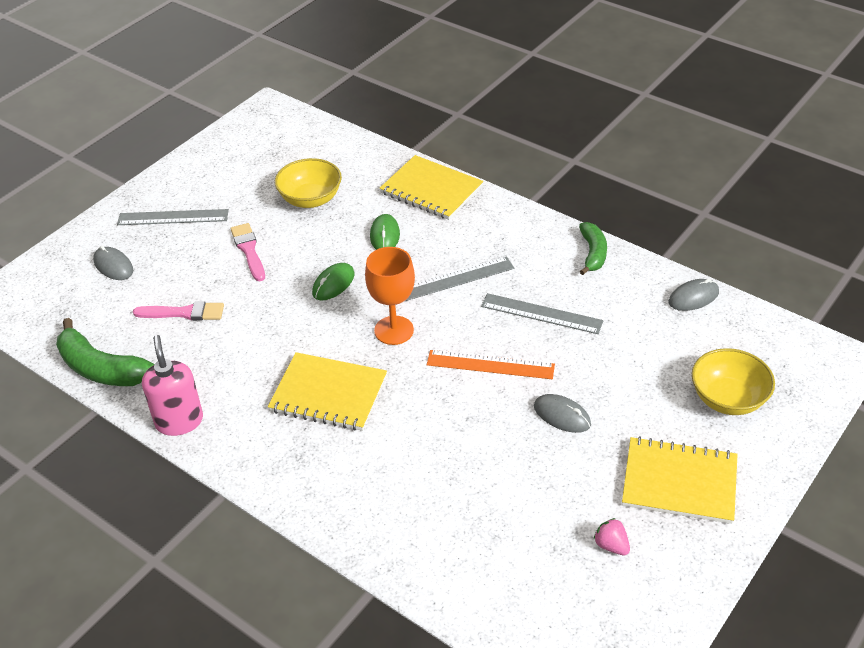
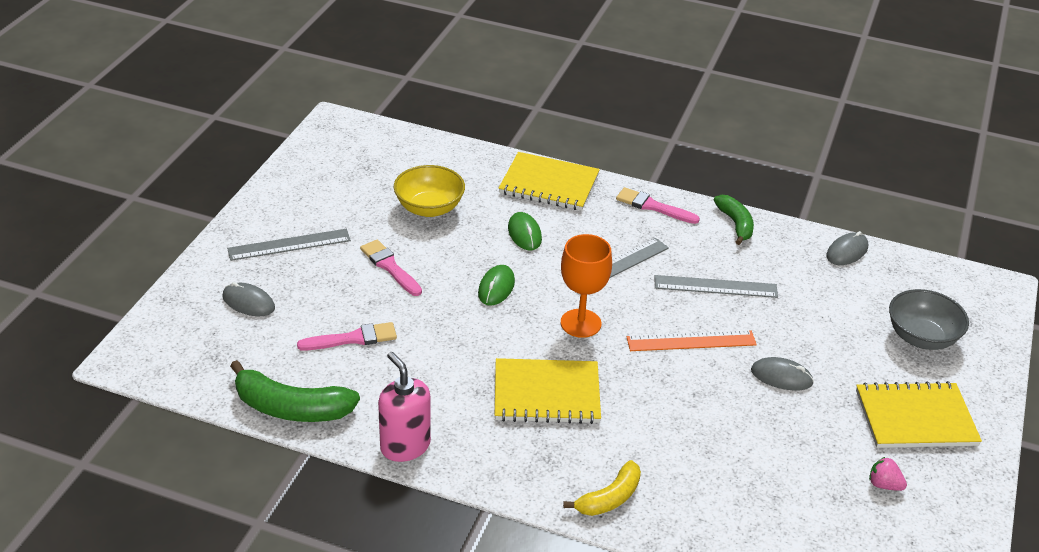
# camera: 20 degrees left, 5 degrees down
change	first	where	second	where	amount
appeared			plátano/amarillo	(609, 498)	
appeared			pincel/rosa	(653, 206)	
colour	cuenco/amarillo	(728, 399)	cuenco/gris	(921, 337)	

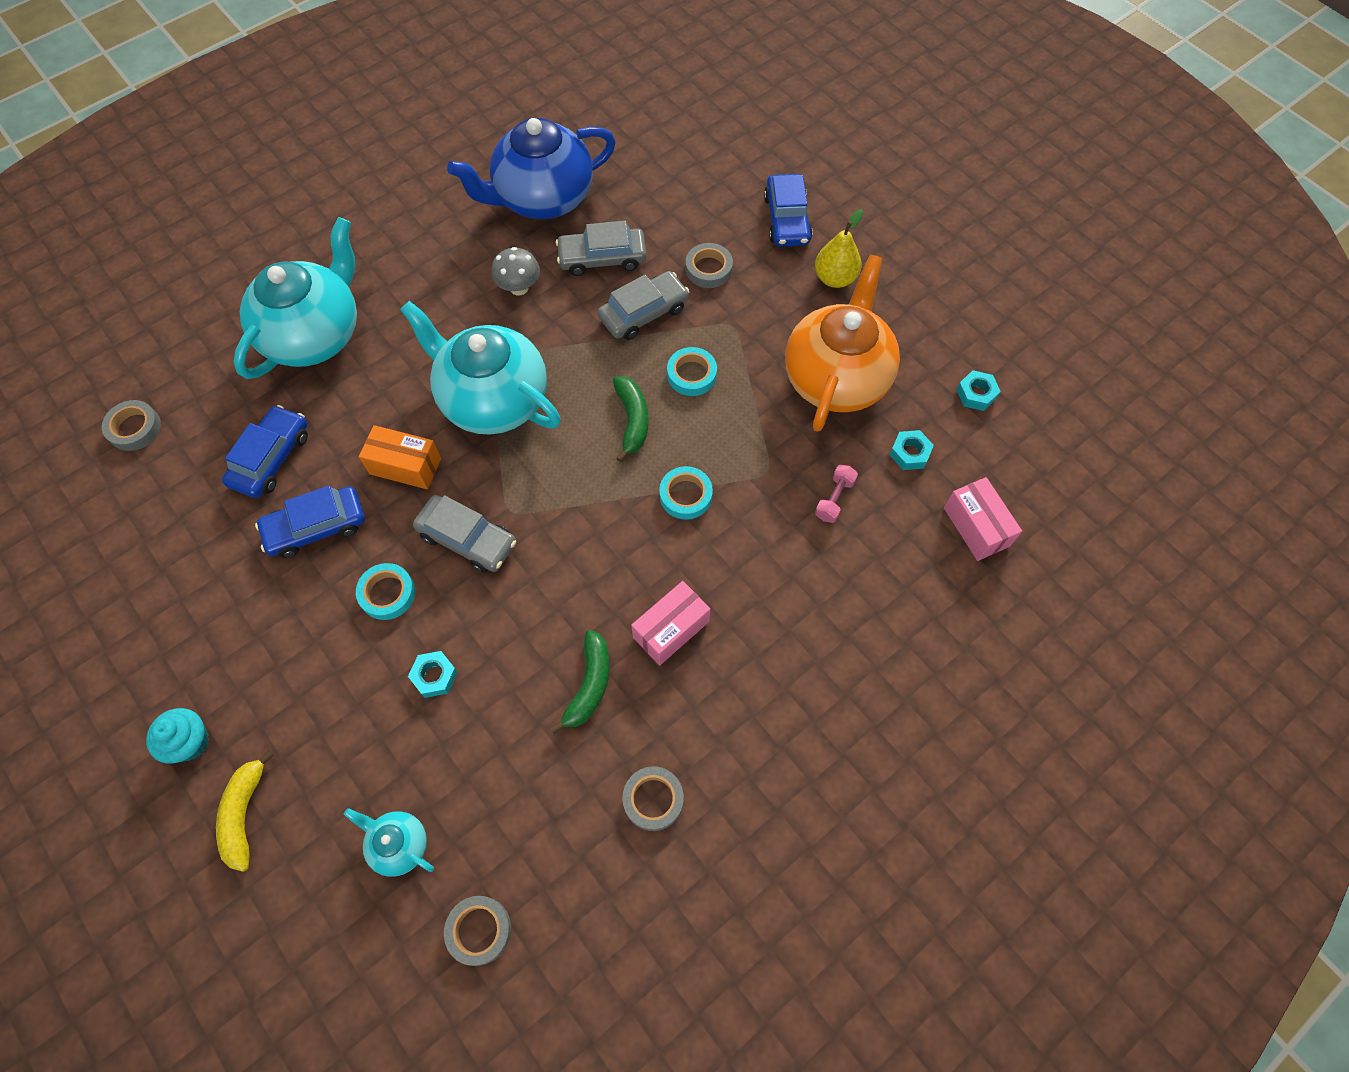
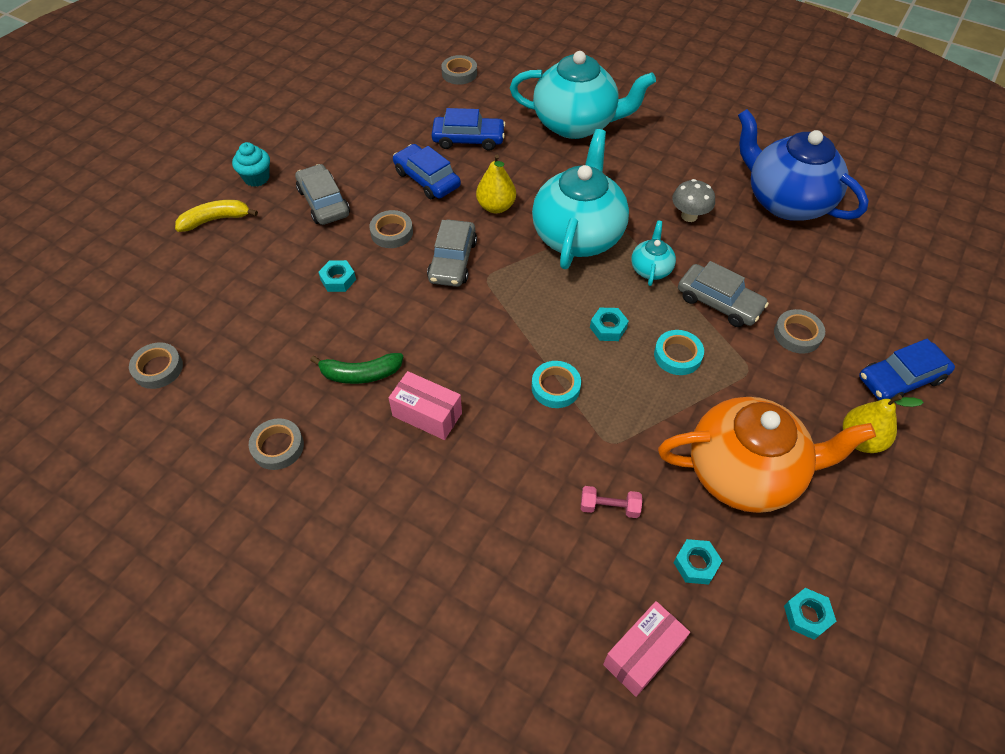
# camera: 70 degrees right, 10 degrees down
change	first	where	second	where	amount
relocated	tetera/turquesa	(399, 844)		(651, 269)	
relocated	coche/gris	(602, 258)		(323, 202)	
exchanged	caja/naranja	(405, 466)	pera/amarillo	(496, 206)	
exchanged	plátano/verde	(632, 420)	tuerca/turquesa	(608, 328)	
colour	cinta adhesiva/turquesa	(387, 593)	cinta adhesiva/gris	(392, 232)	

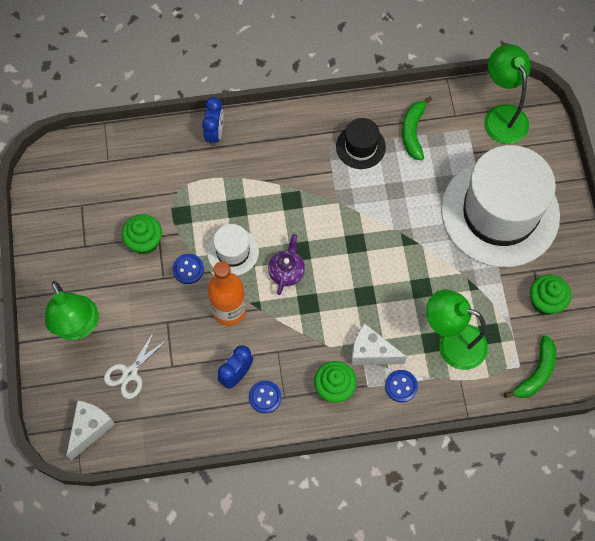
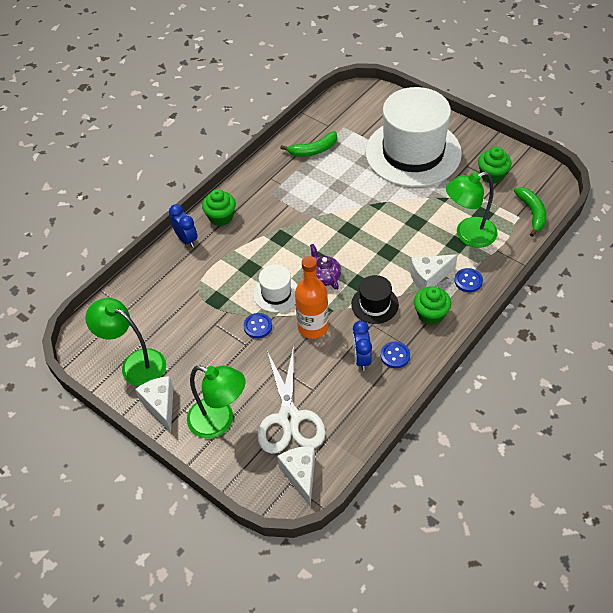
# camera: 40 degrees left, 15 degrees down
change	first	where	second	where	amount
appeared			queso/blanco	(160, 406)	
relocated	magdalena/verde	(144, 241)		(221, 217)	
relocated	sombrero/negro	(360, 147)		(374, 304)	
relocated	lámpara/verde	(502, 116)		(135, 364)	
spun	plátano/verde	(413, 131)		(313, 150)	75 degrees counterclockwise
size	tijeras/blanco	(130, 373)		(289, 418)	x1.75

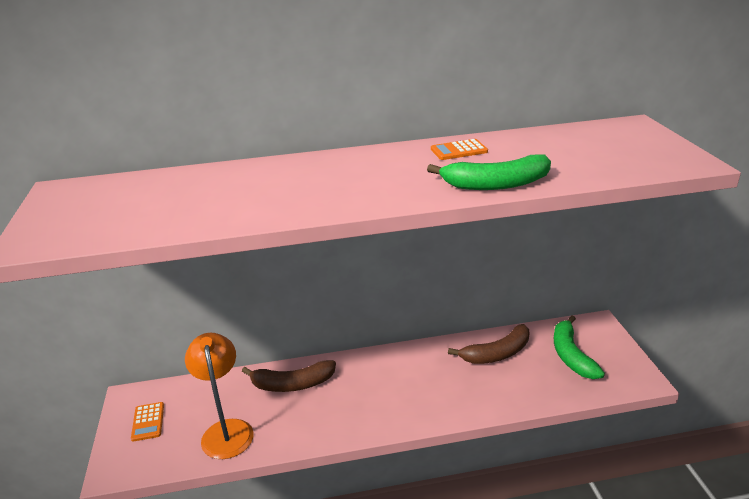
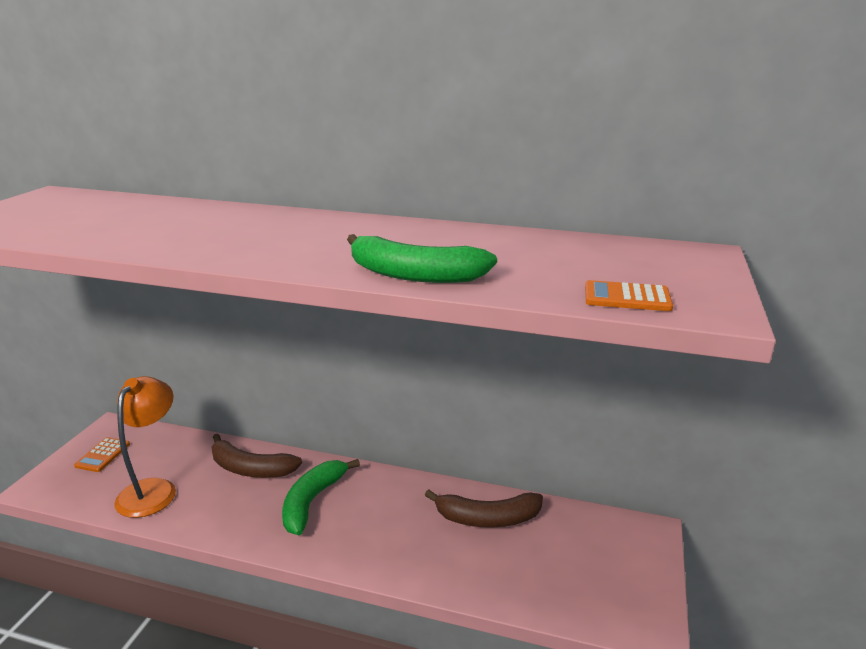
# camera: 25 degrees right, 5 degrees down
change	first	where	second	where	amount
relocated	calculadora/naranja	(459, 150)		(627, 297)	
relocated	plátano/verde	(571, 355)		(312, 501)	

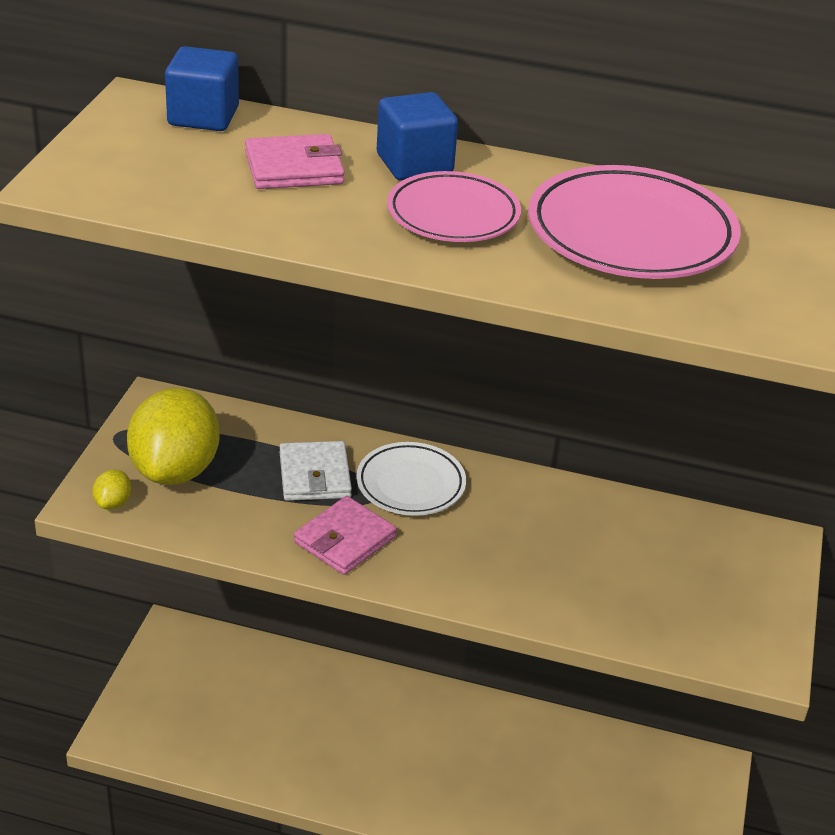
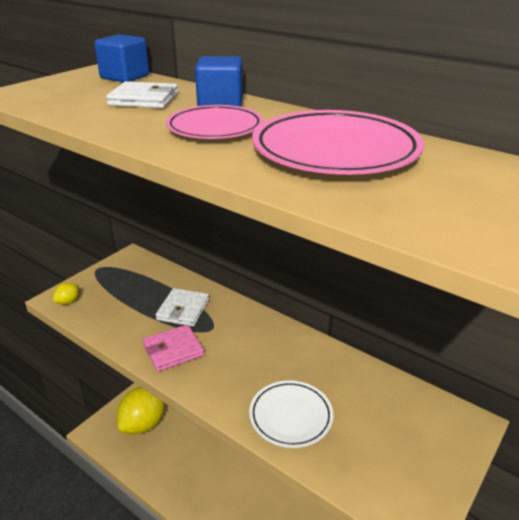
# camera: 25 degrees right, 5 degrees down
change	first	where	second	where	amount
relocated	limón/amarillo	(175, 470)		(143, 423)	
relocated	plato/blanco	(410, 484)		(290, 416)	
colour	cartera/rosa	(294, 168)	cartera/blanco	(144, 99)	

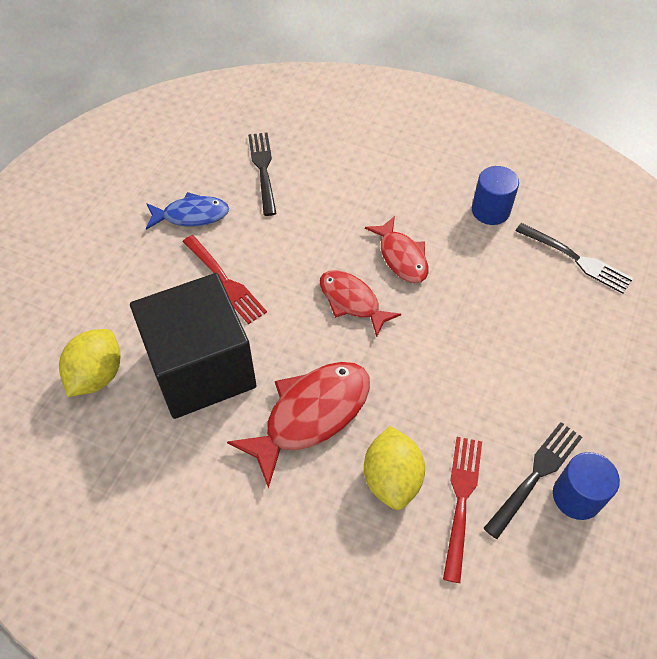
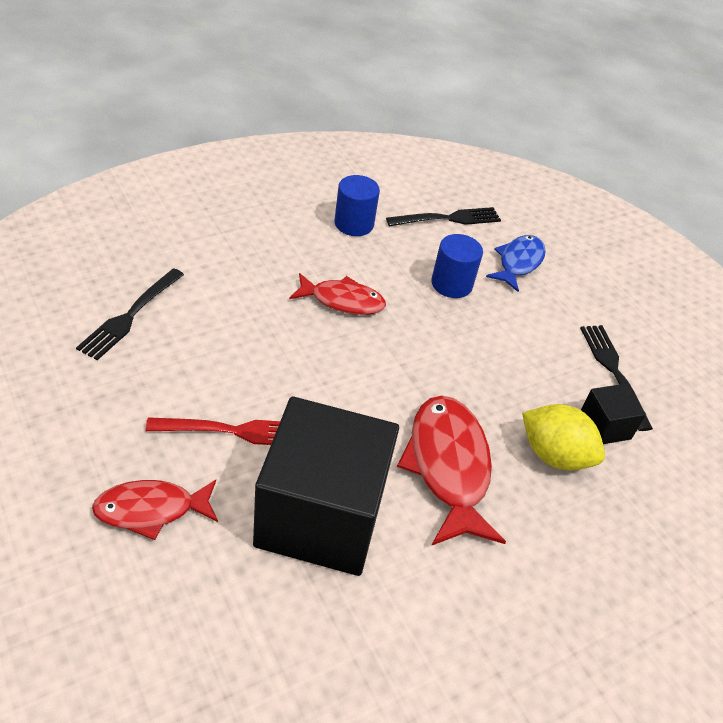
# camera: 60 degrees left, 10 degrees down
change	first	where	second	where	amount
missing	limón/amarillo	(97, 375)			
relocated	pez/azul	(191, 215)		(518, 263)	
relocated	pez/rojo	(352, 301)		(151, 510)	
relocated	cilindro/azul	(576, 496)		(451, 284)	
exchanged	tenedor/rojo	(461, 500)	cubo/negro	(604, 426)	
spun	tenedor/negro	(263, 169)		(130, 316)	90 degrees counterclockwise

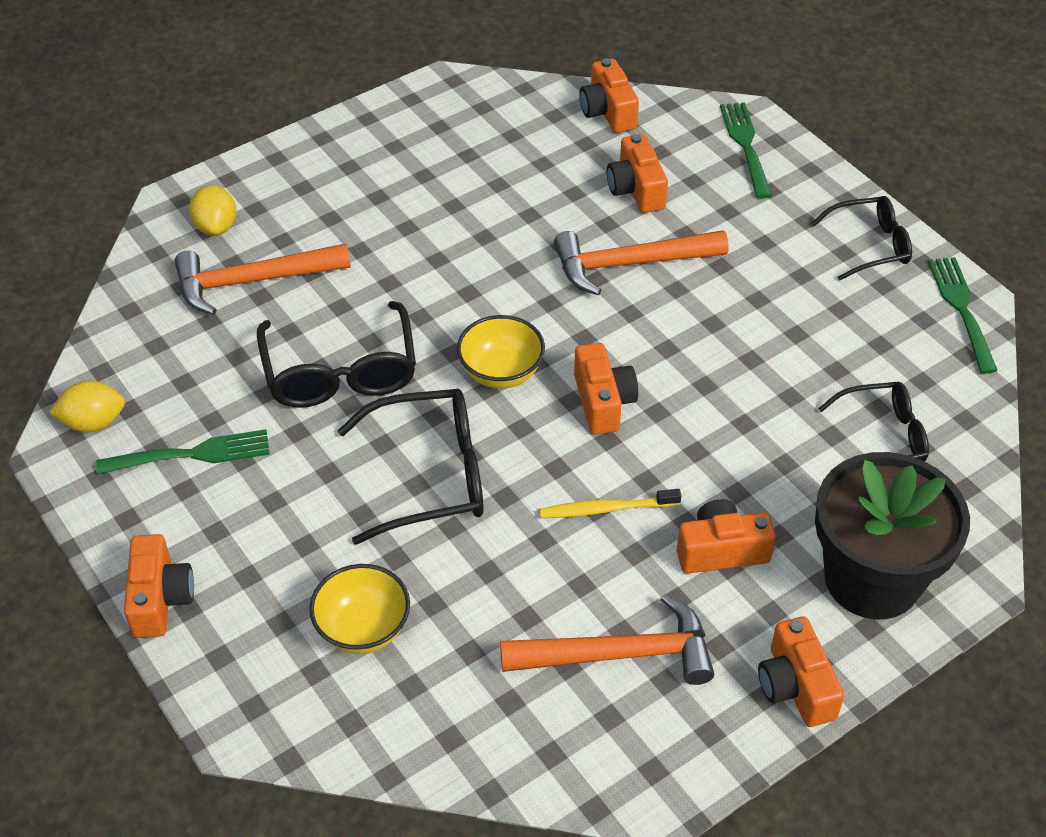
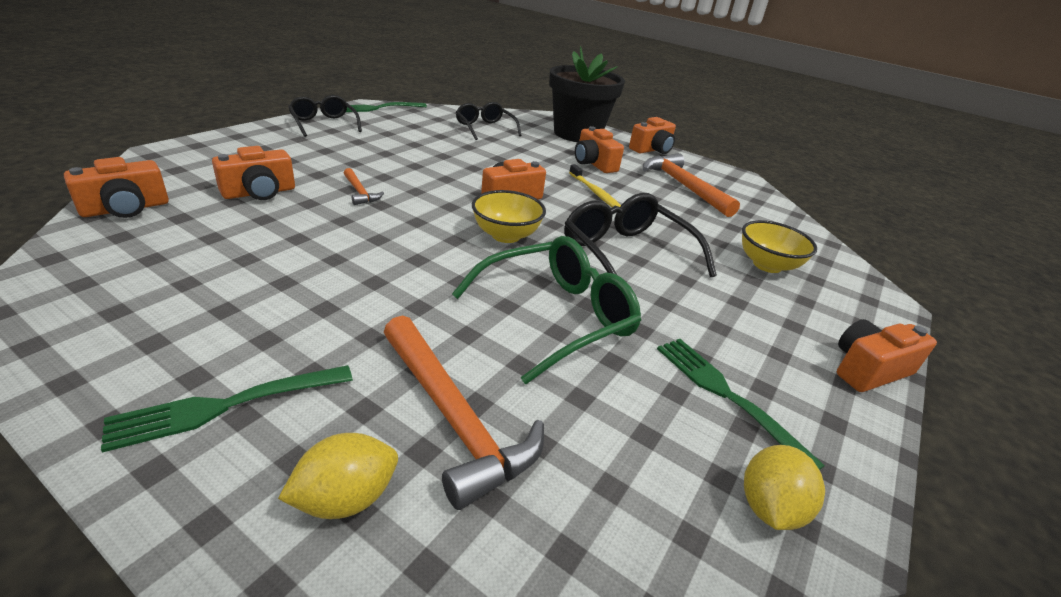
# camera: 115 degrees left, 15 degrees down
change	first	where	second	where	amount
relocated	tenedor/verde	(746, 146)		(227, 405)	
colour	gafas/negro	(340, 371)	gafas/verde	(555, 317)	
spun	limón/amarillo	(93, 423)		(769, 507)	60 degrees clockwise
size	martillo/naranja	(630, 264)		(360, 192)	x0.49

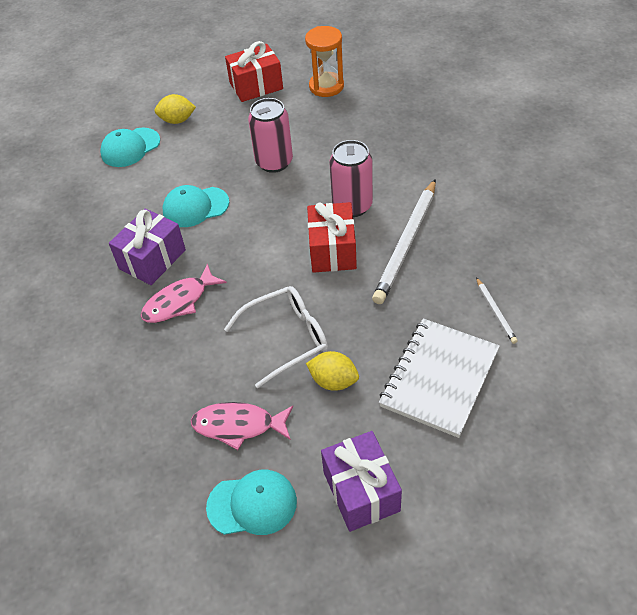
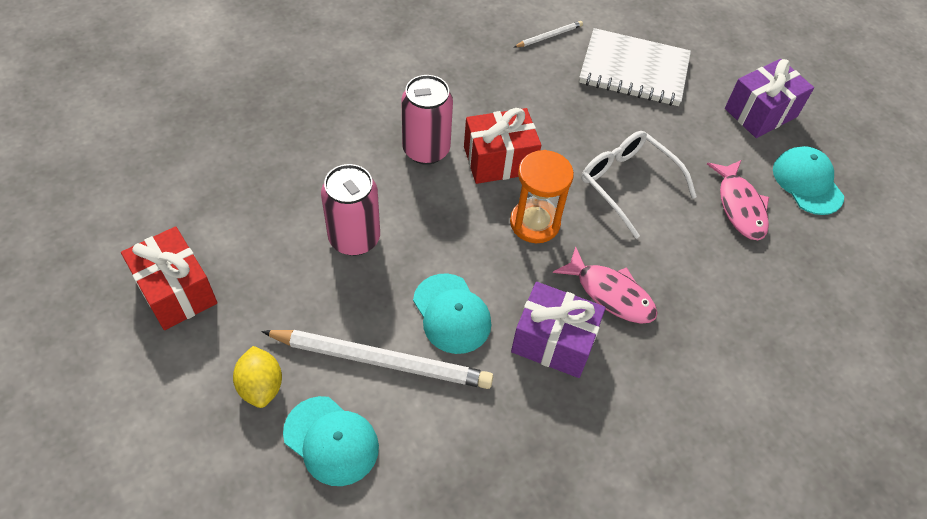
# camera: 110 degrees left, 5 degrees up
change	first	where	second	where	amount
missing	limón/amarillo	(333, 381)			
relocated	reloj de arena/naranja	(326, 86)		(535, 223)	
relocated	lápiz/blanco	(407, 243)		(381, 360)	

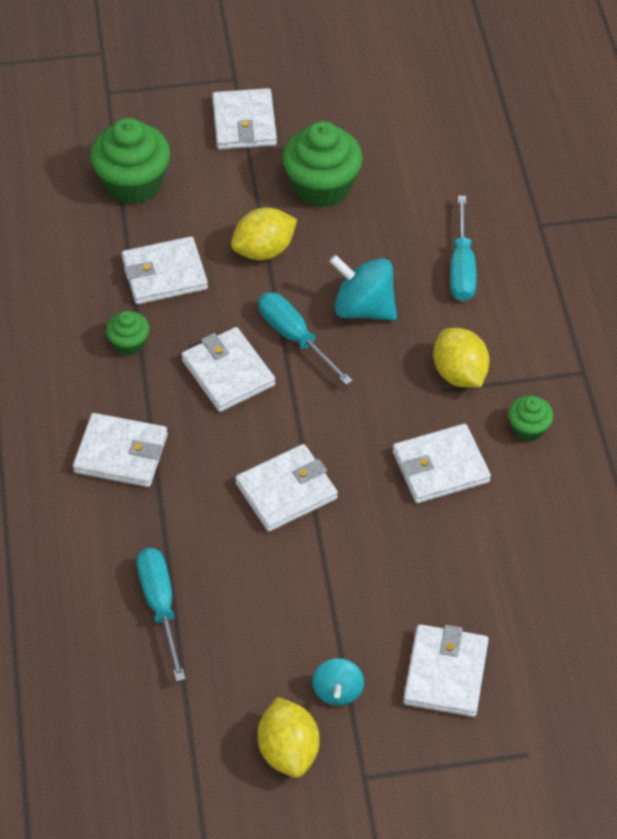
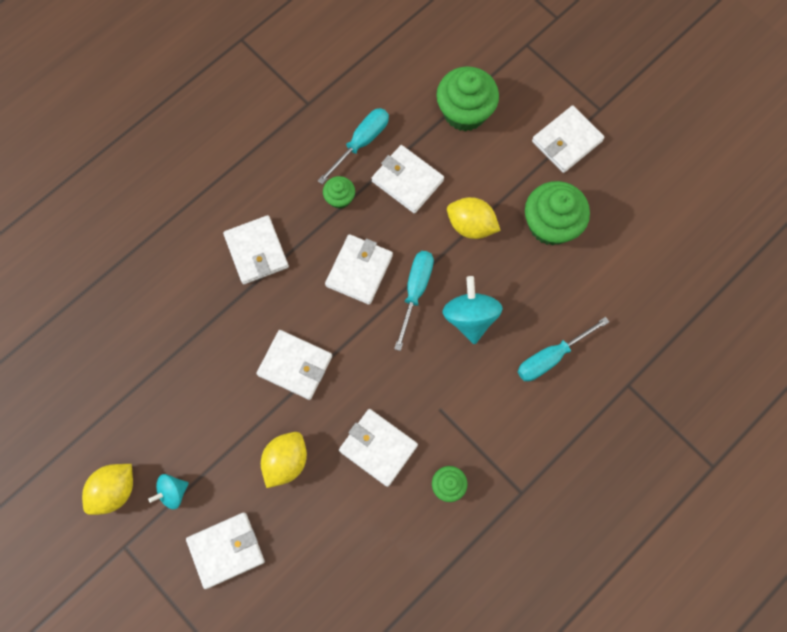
# camera: 55 degrees right, 20 degrees up
change	first	where	second	where	amount
relocated	destornillador/turquesa	(160, 606)		(361, 142)	
relocated	limón/amarillo	(459, 374)		(286, 461)	

